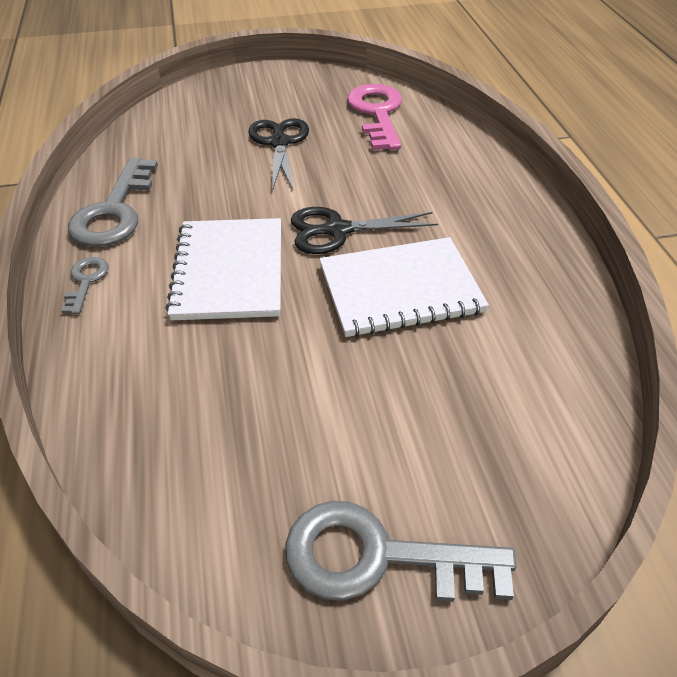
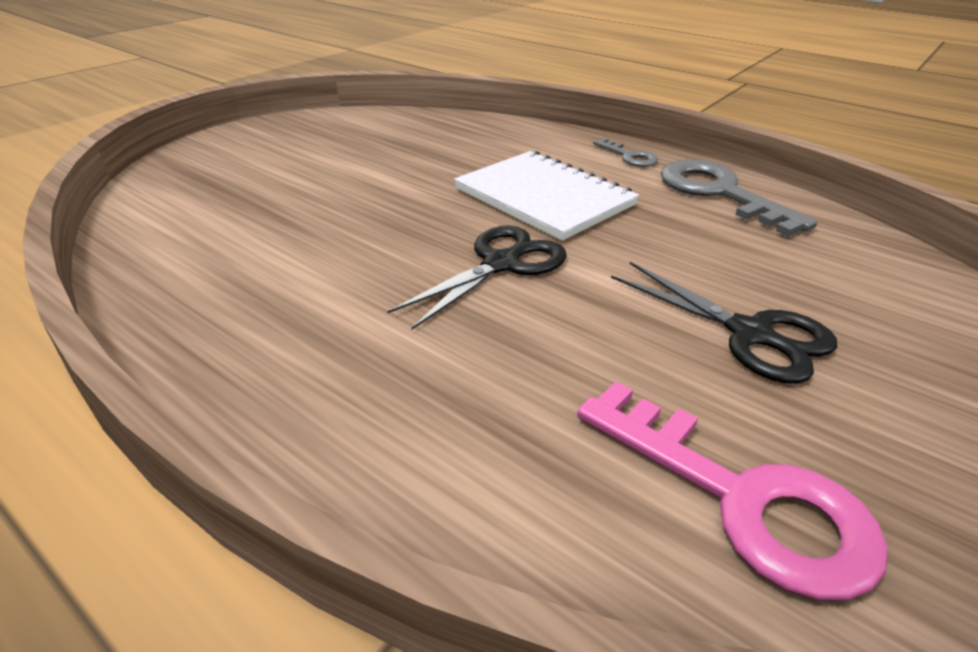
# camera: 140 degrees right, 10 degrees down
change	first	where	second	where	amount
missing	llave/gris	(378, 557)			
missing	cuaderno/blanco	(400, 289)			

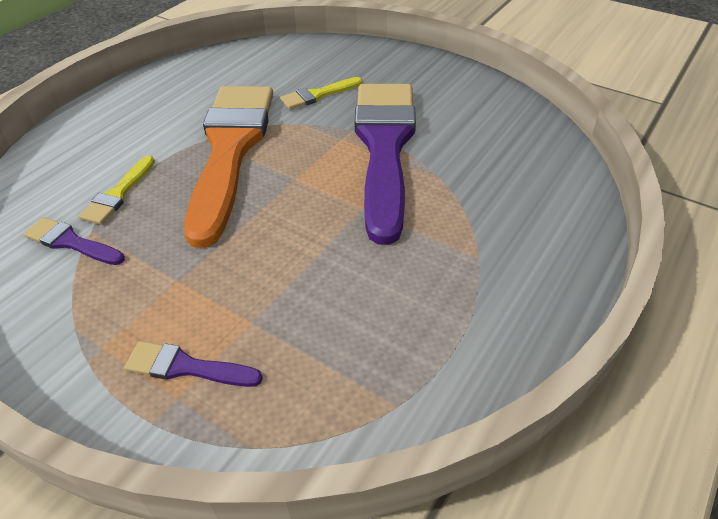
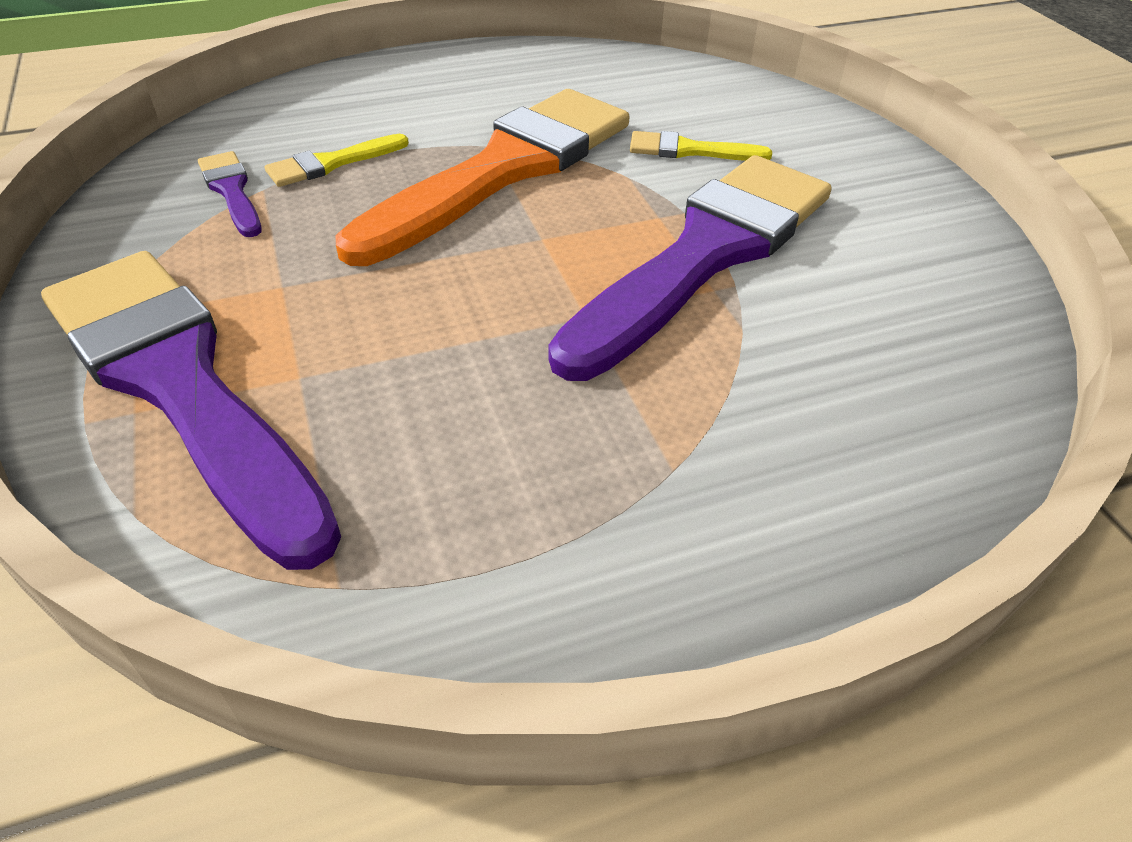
# camera: 35 degrees right, 0 degrees up
change	first	where	second	where	amount
size	pincel/morado	(186, 367)		(180, 384)	x2.46

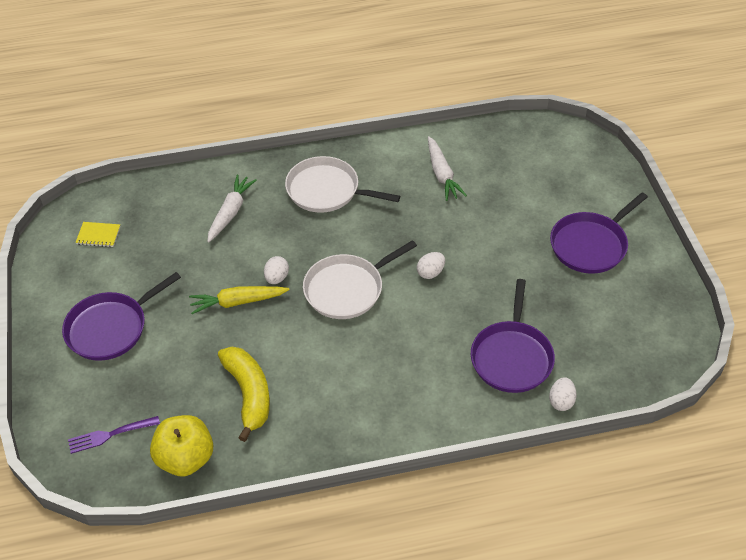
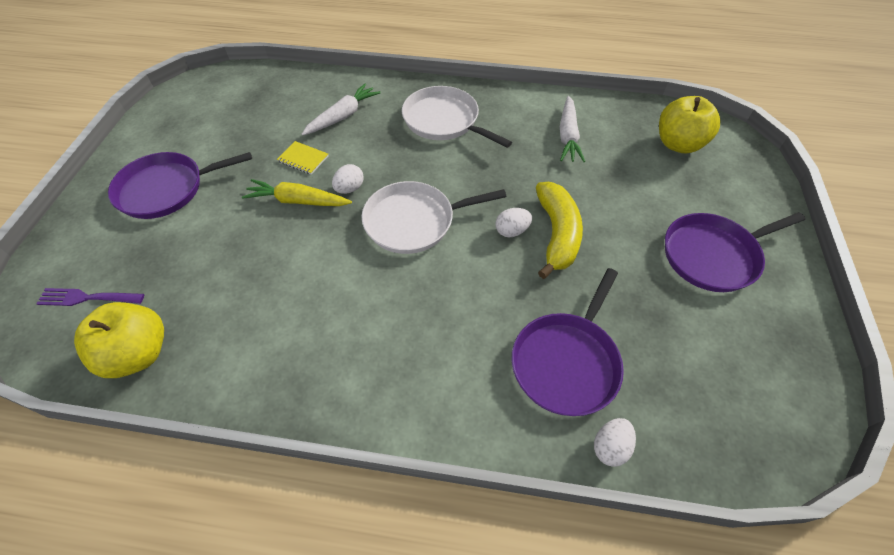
# camera: 20 degrees right, 5 degrees up
change	first	where	second	where	amount
appeared			manzana/amarillo	(678, 144)	
relocated	cuaderno/amarillo	(98, 235)		(303, 159)	
relocated	plátano/amarillo	(249, 394)		(557, 234)	

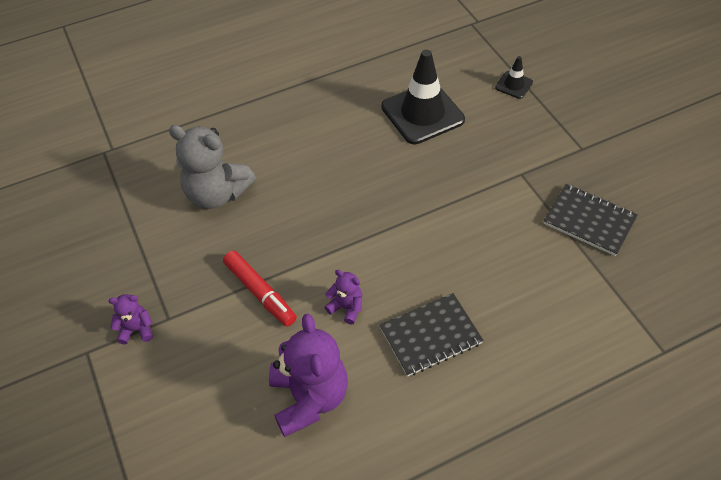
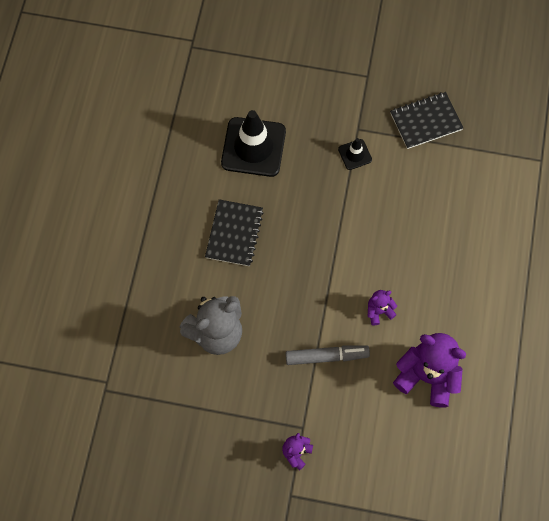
# camera: 55 degrees left, 15 degrees up
change	first	where	second	where	amount
relocated	cuaderno/negro	(430, 336)		(234, 234)	
relocated	cono de tráfico/negro	(514, 85)		(355, 154)	
colour	rotulador/rojo	(260, 292)	rotulador/gris	(326, 357)	

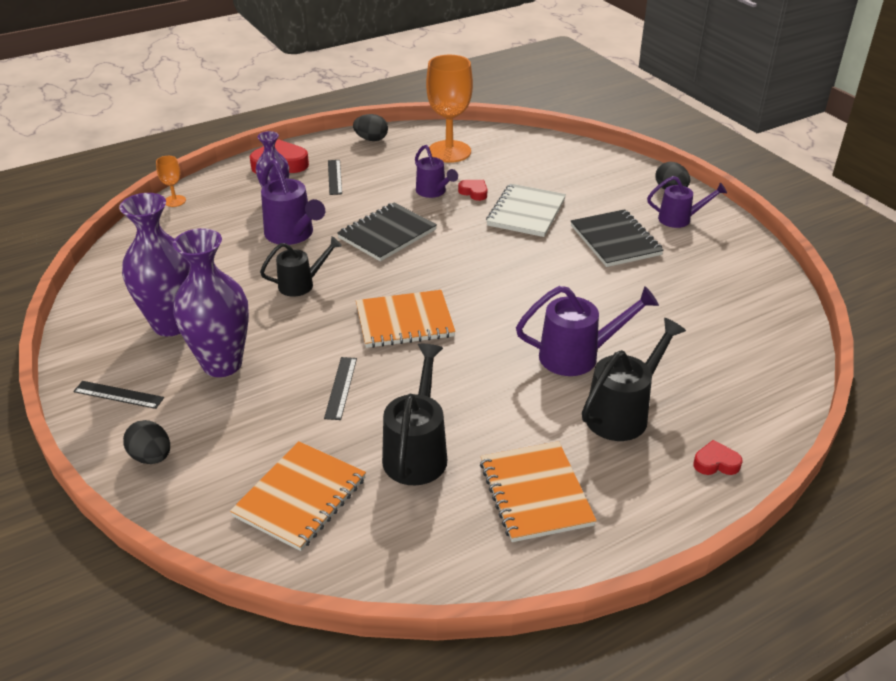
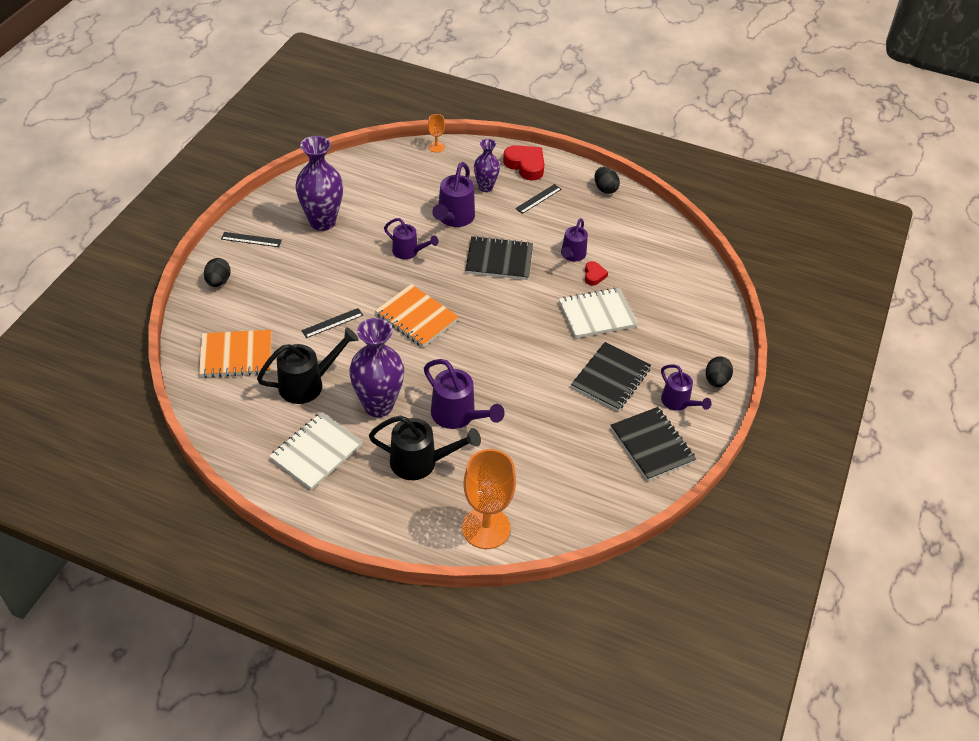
# camera: 50 degrees right, 10 degrees up
change	first	where	second	where	amount
missing	corazón/rojo	(716, 463)			
appeared			cuaderno/negro	(652, 445)	
relocated	florero/morado	(222, 364)		(378, 405)	
relocated	copa/naranja	(449, 151)		(486, 528)	
colour	regadera/negro	(301, 284)	regadera/morado	(409, 252)	
colour	cuaderno/naranja	(535, 493)	cuaderno/blanco	(316, 452)	
spun	regla/negro	(118, 394)		(251, 239)	60 degrees counterclockwise

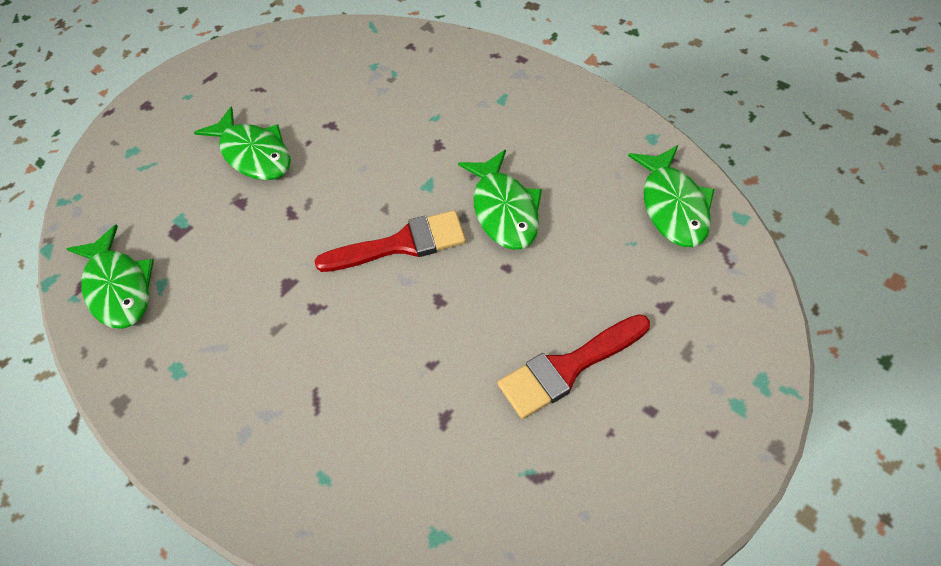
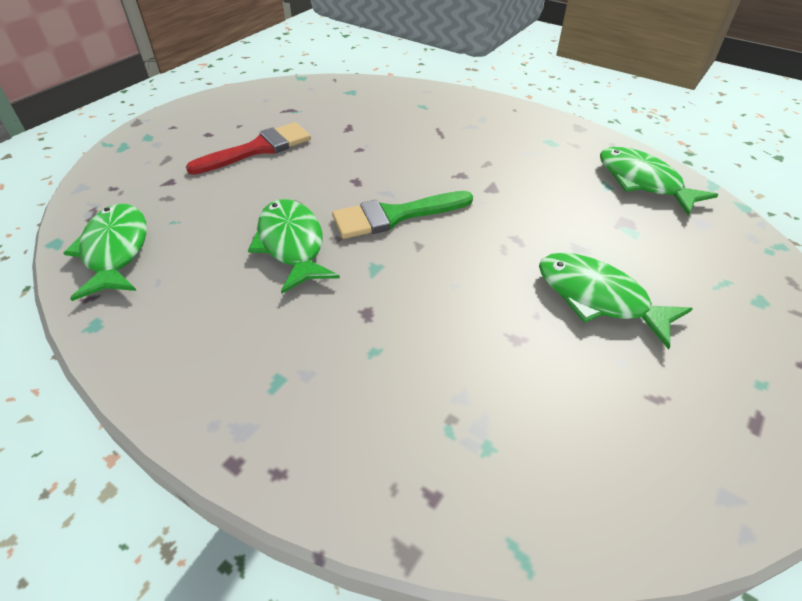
# camera: 170 degrees right, 10 degrees down
change	first	where	second	where	amount
colour	pincel/rojo	(401, 244)	pincel/verde	(395, 216)	

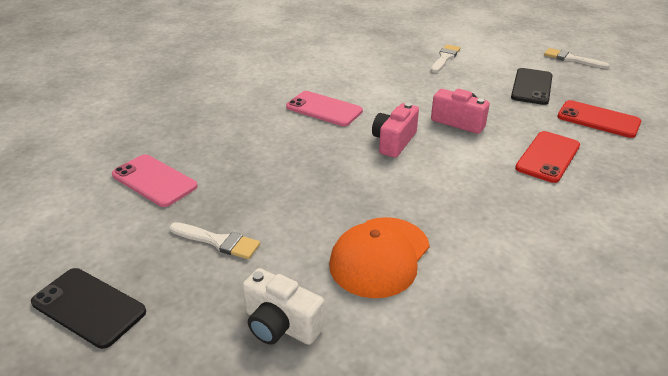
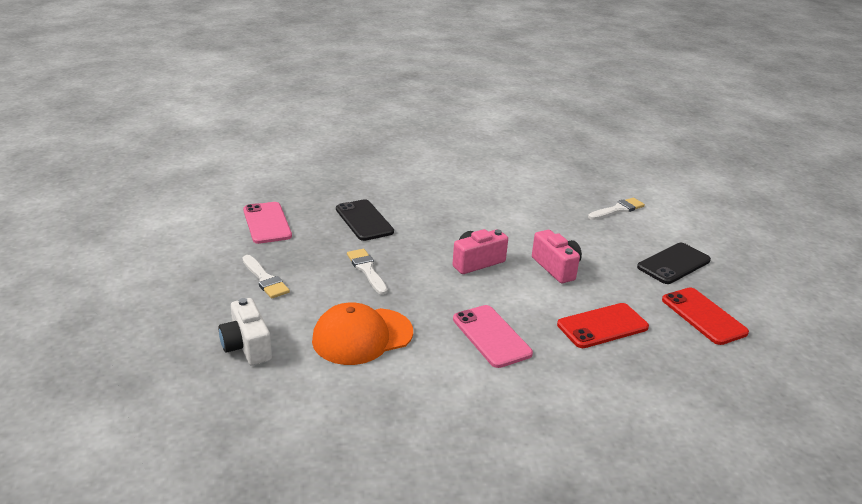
# camera: 30 degrees right, 5 degrees down
change	first	where	second	where	amount
relocated	móvil/negro	(89, 307)		(364, 220)	
relocated	móvil/rosa	(324, 109)		(491, 336)	
relocated	pincel/blanco	(572, 59)		(367, 270)	

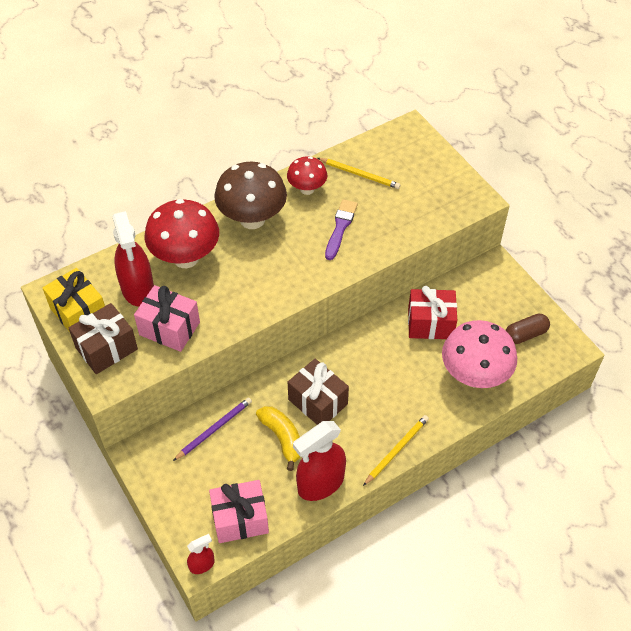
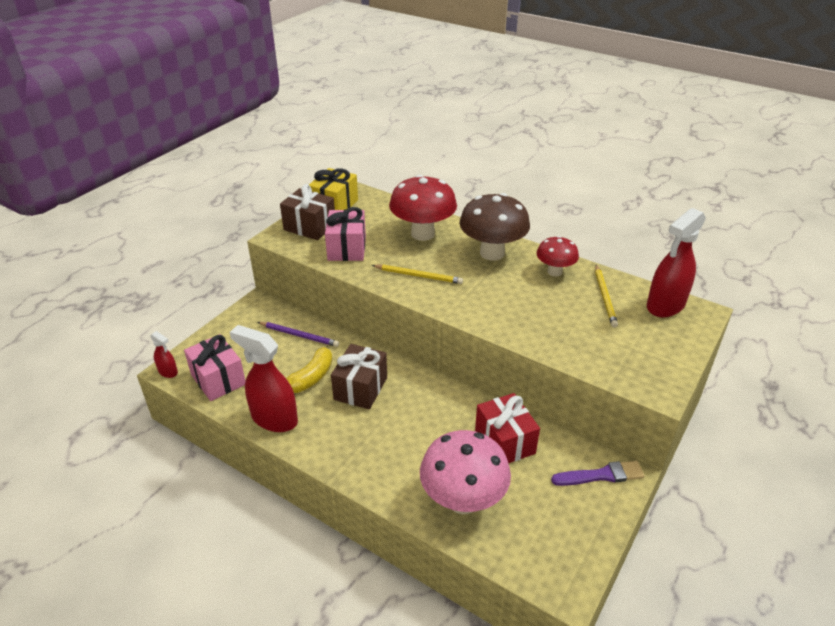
# camera: 65 degrees right, 15 degrees down
change	first	where	second	where	amount
missing	cápsula/marrón	(525, 334)			
relocated	pulverizador/rojo	(138, 289)		(665, 305)	
relocated	pincel/morado	(340, 227)		(601, 475)	
relocated	lápiz/amarillo	(396, 450)		(418, 276)	

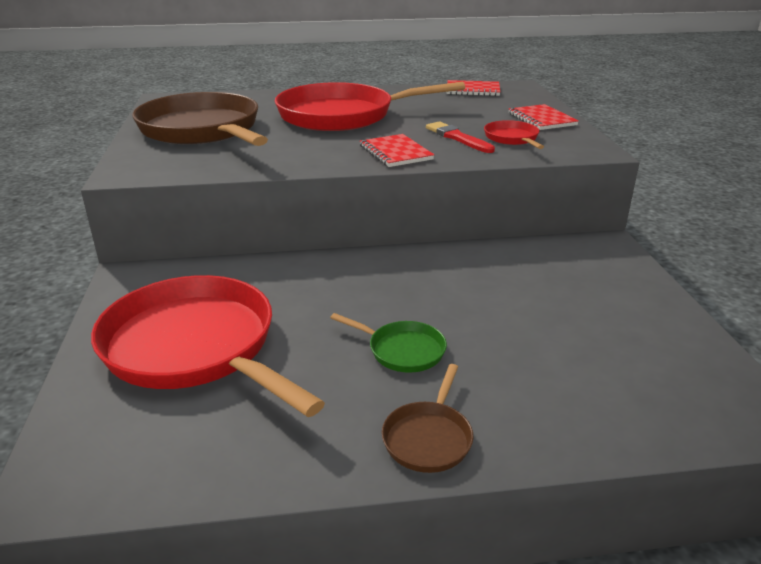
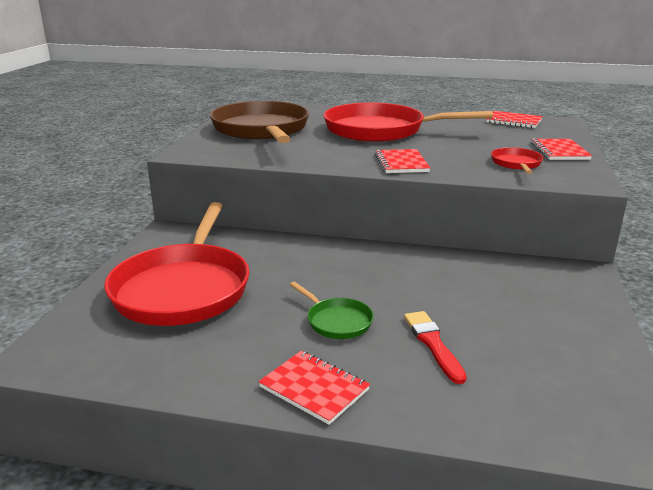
# camera: 20 degrees right, 5 degrees down
change	first	where	second	where	amount
relocated	pincel/rojo	(457, 138)		(433, 344)	
exchanged	sartén/marrón	(428, 438)	cuaderno/rojo	(314, 388)	
spun	sartén/rojo	(195, 347)		(183, 288)	150 degrees counterclockwise

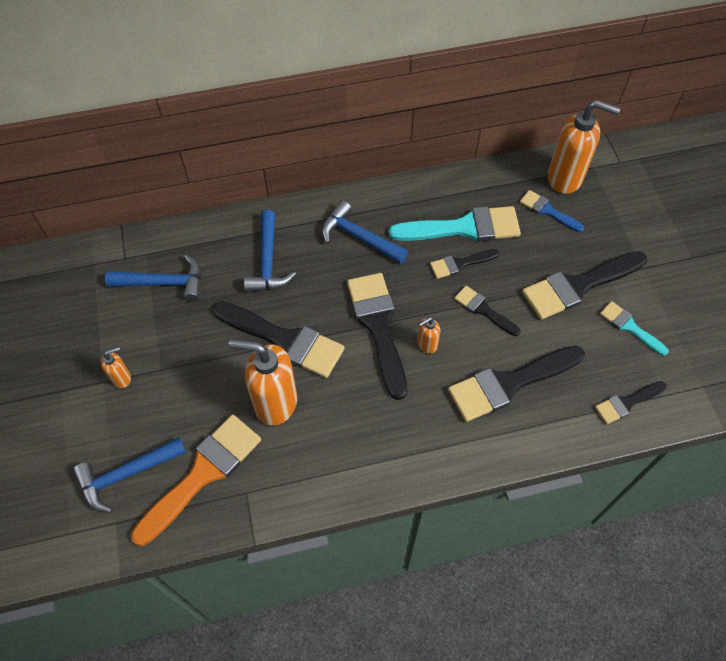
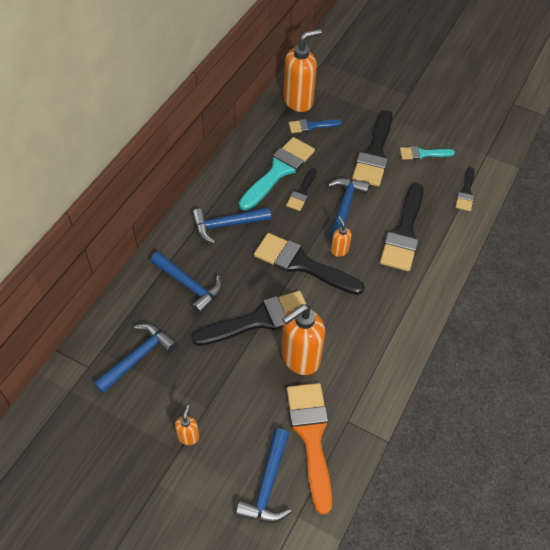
# camera: 50 degrees left, 5 degrees down
change	first	where	second	where	amount
exchanged	pincel/negro	(484, 310)	martillo/azul	(345, 206)	
spun	dispensador de jabón/naranja	(426, 344)		(339, 250)	150 degrees clockwise

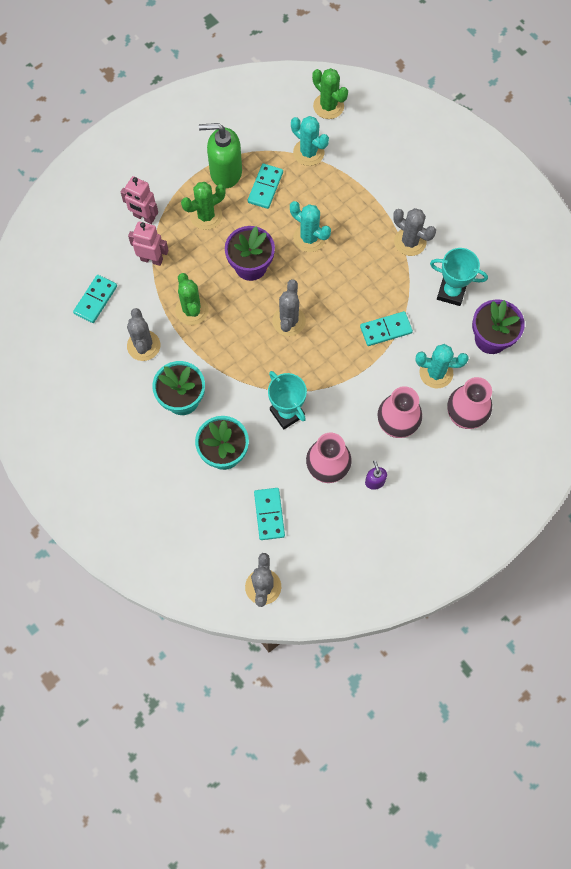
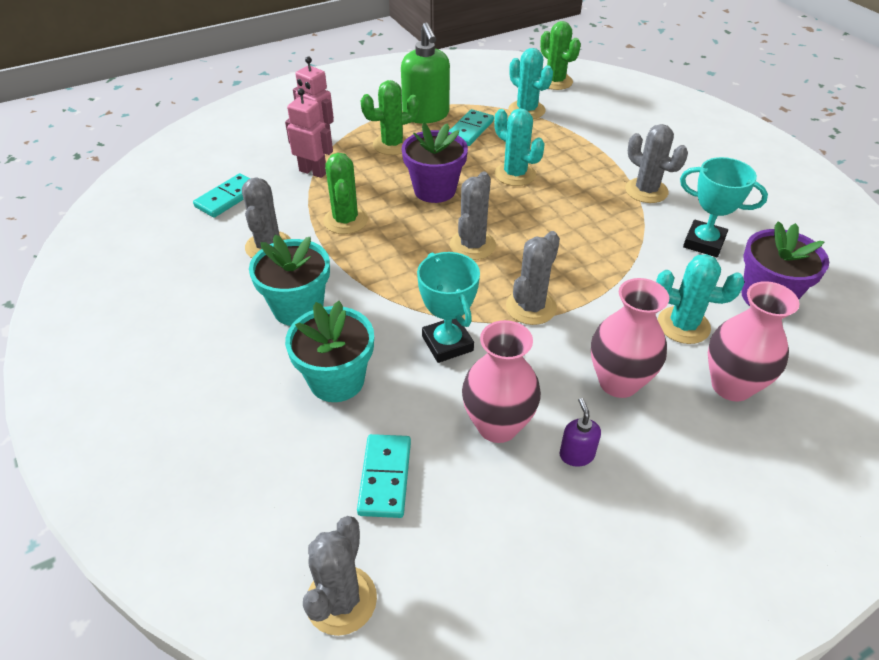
# camera: 10 degrees right, 25 degrees down
change	first	where	second	where	amount
missing	ficha de dominó/turquesa	(386, 330)			
appeared			cactus/gris	(531, 307)	
spun	dispensador de jabón/verde	(225, 172)		(426, 115)	120 degrees counterclockwise

